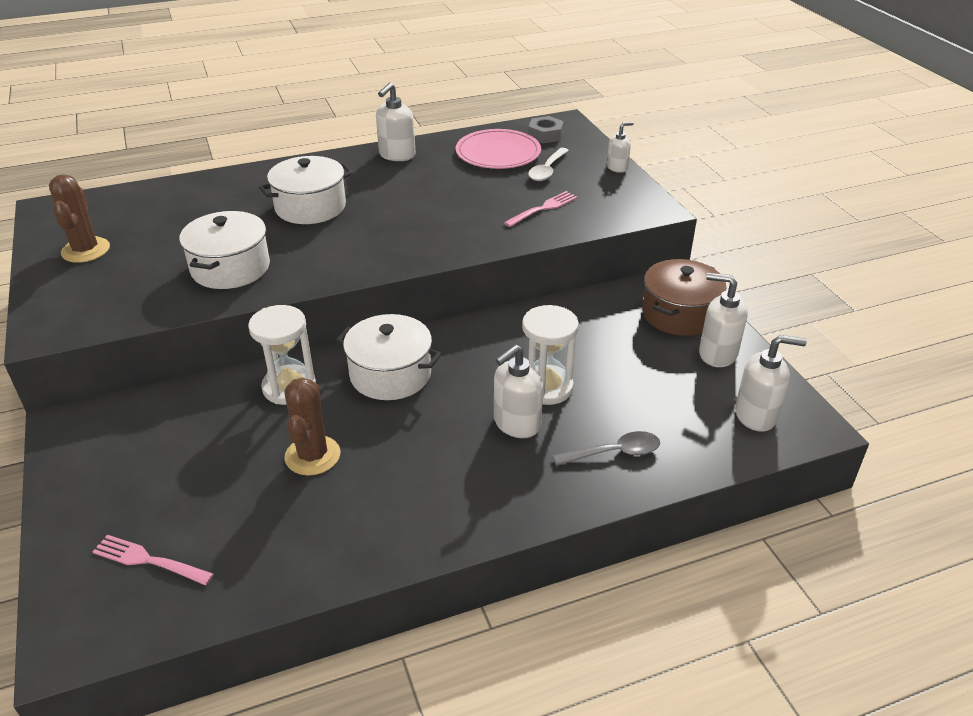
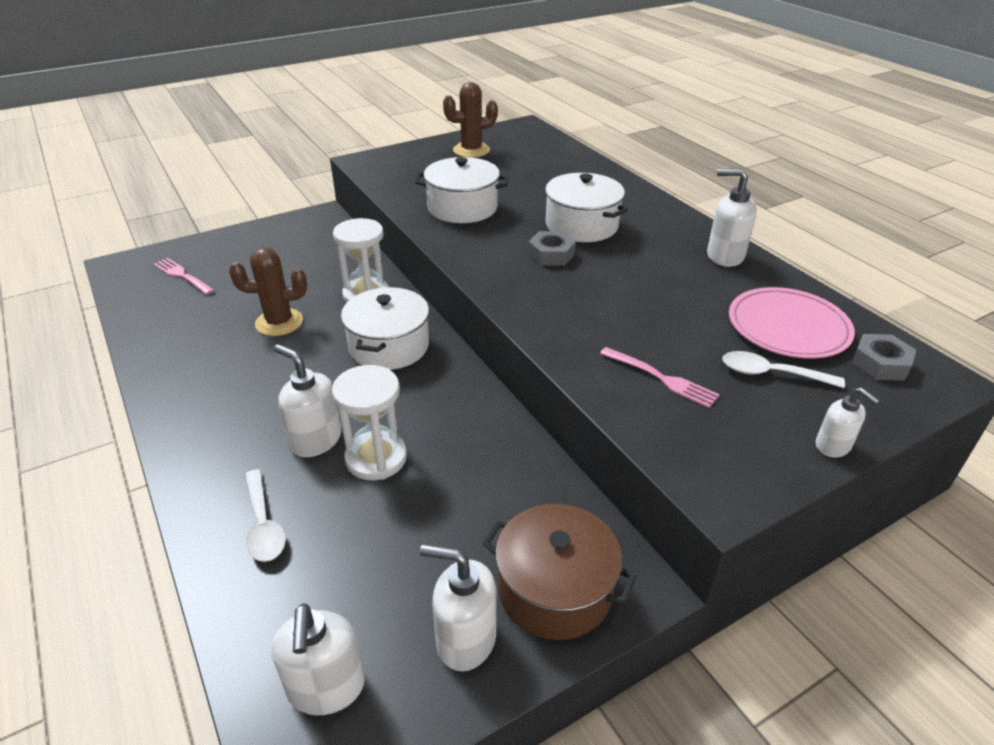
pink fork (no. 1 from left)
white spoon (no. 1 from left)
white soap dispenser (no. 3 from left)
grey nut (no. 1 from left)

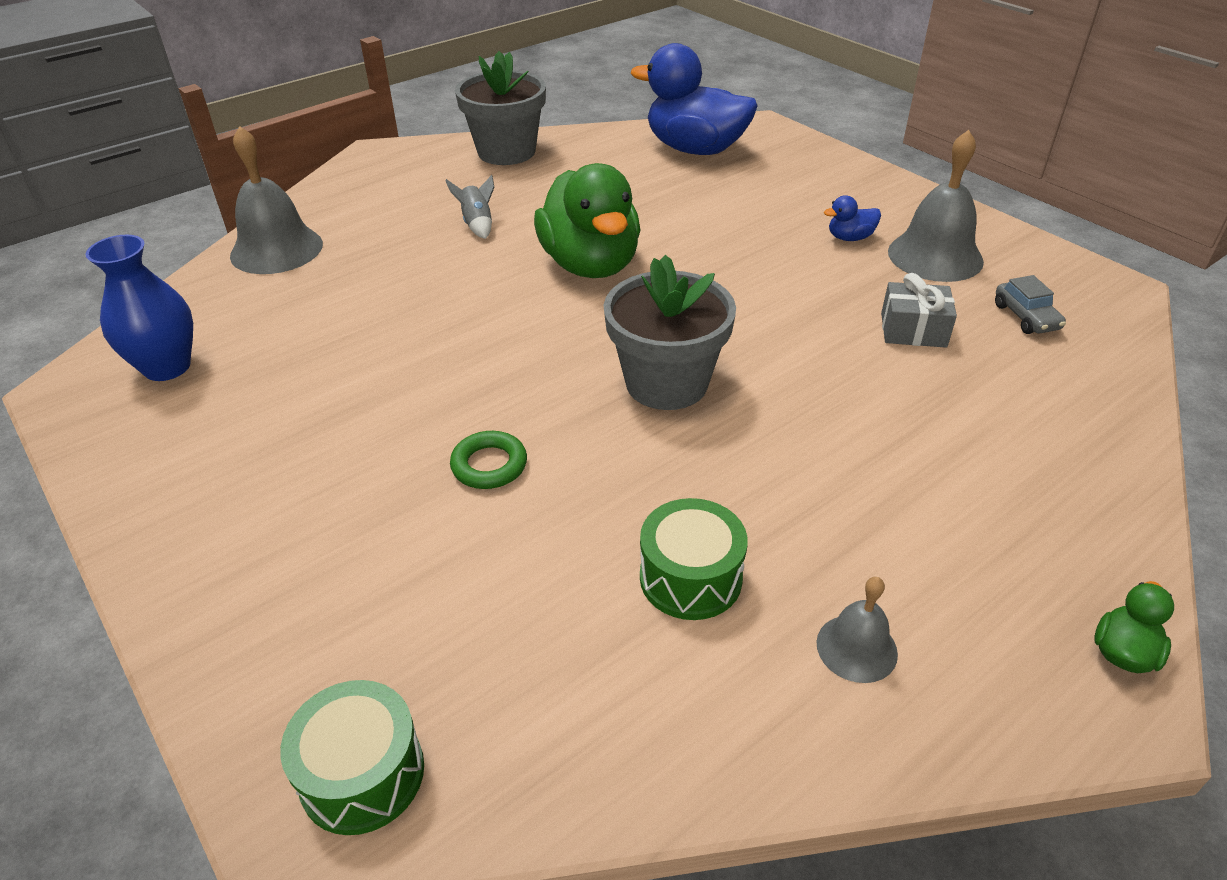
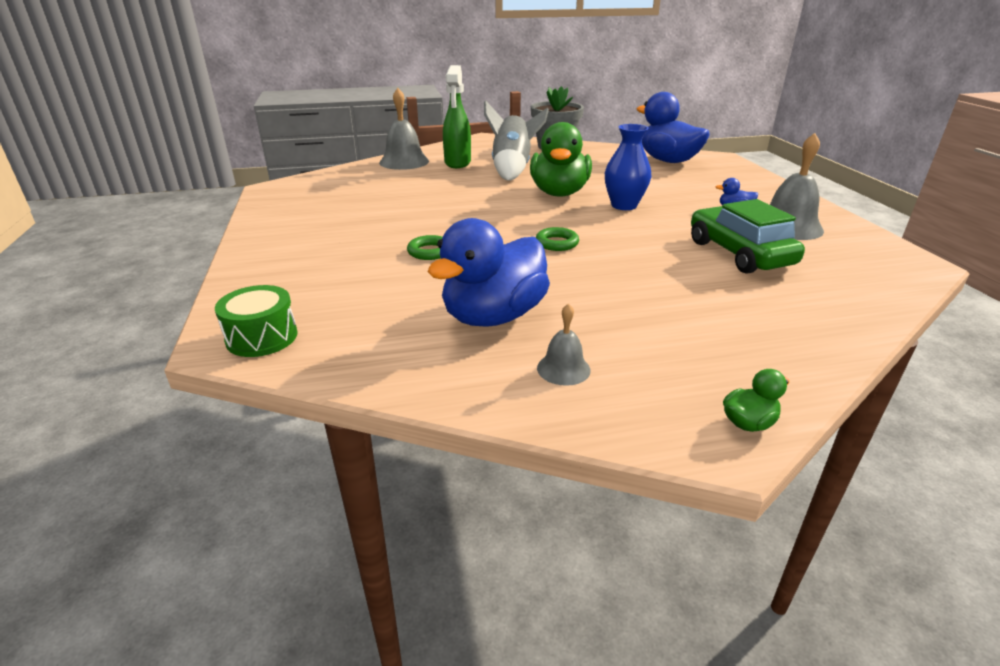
blue vase
grey rocket
green ring (no. 2 from left)
blue duck (no. 1 from left)
green car
grey car
green spray bottle

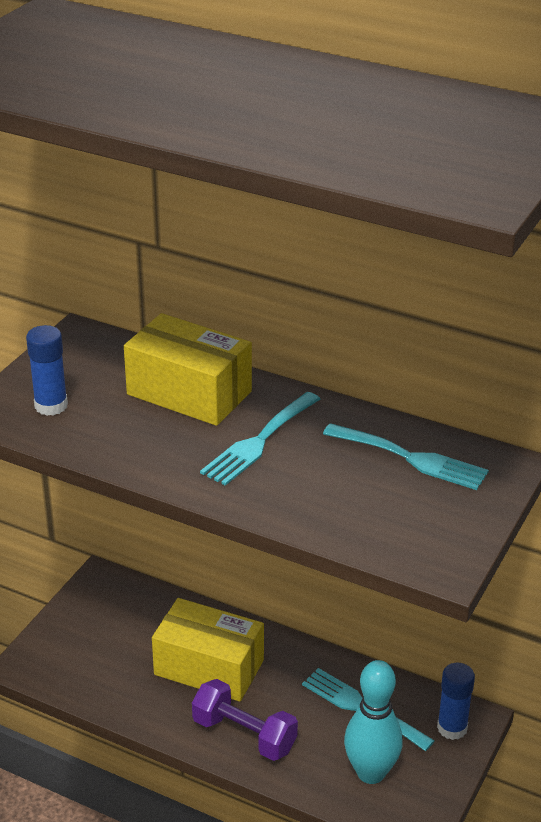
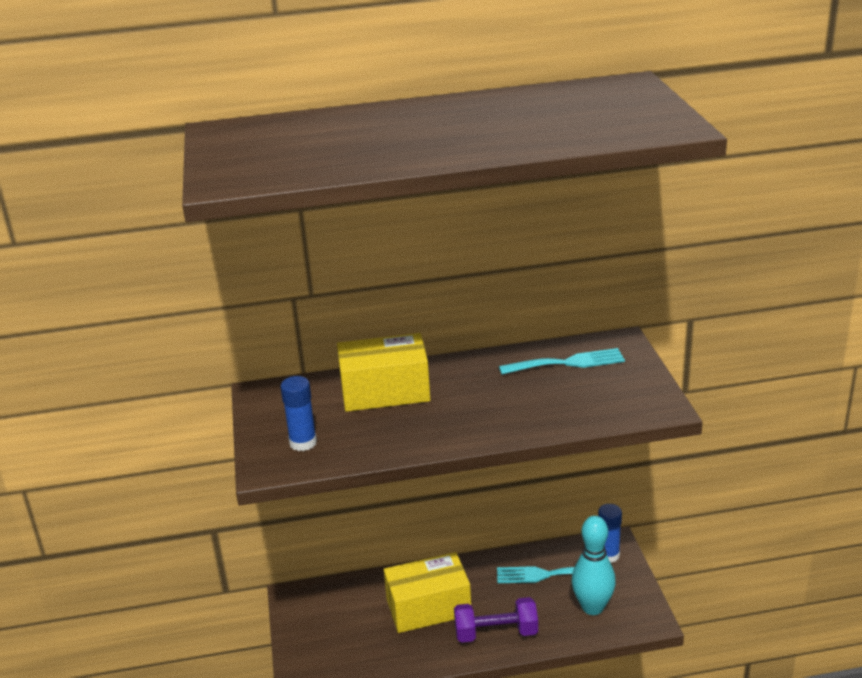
turquoise fork (no. 1 from left in the first image)

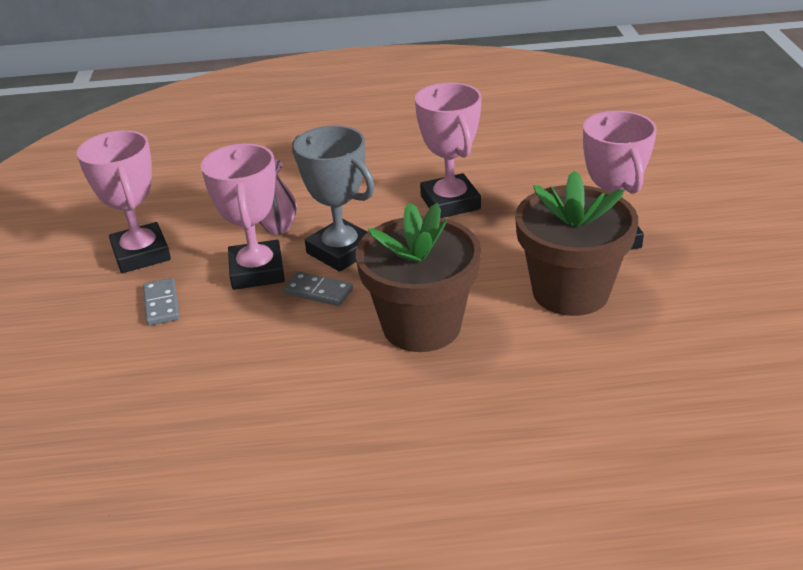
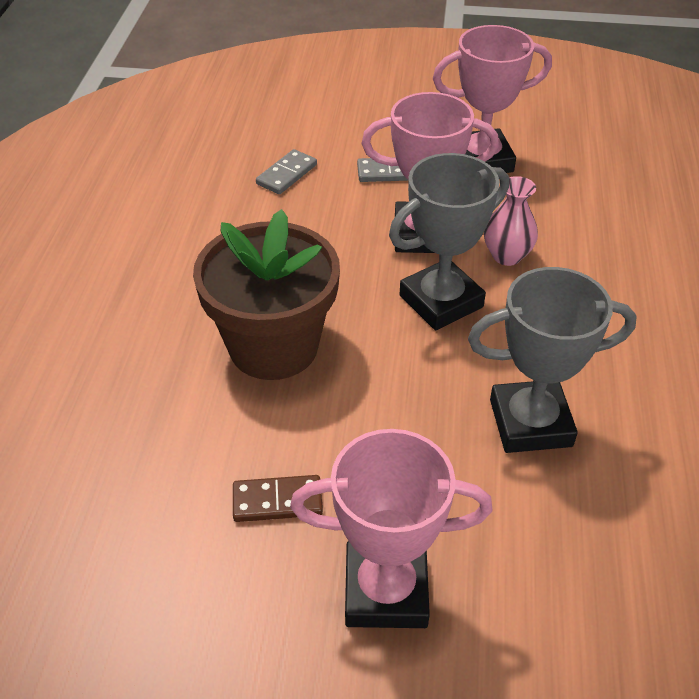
grey domino (no. 1 from left)
grey trophy (no. 2 from left)
brown domino

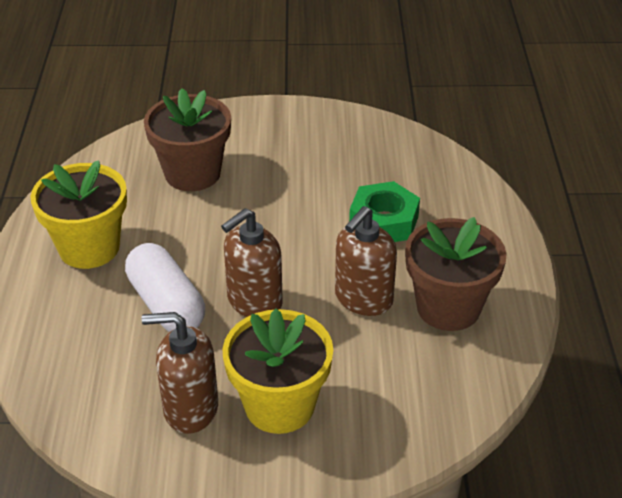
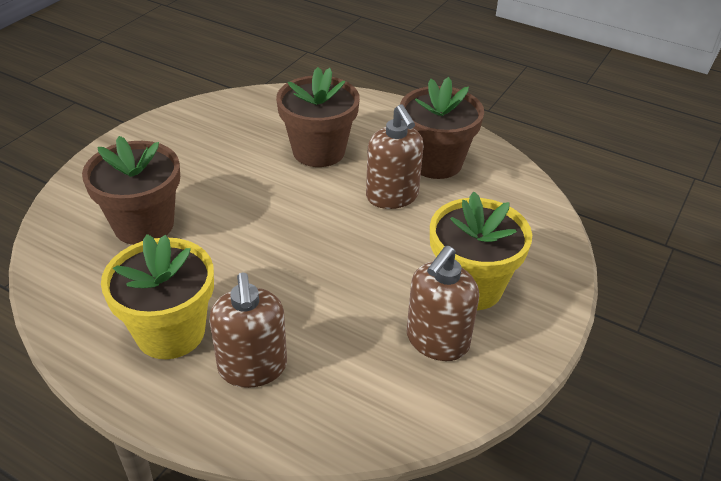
white capsule
brown soap dispenser (no. 1 from left)
brown flower pot (no. 2 from left)

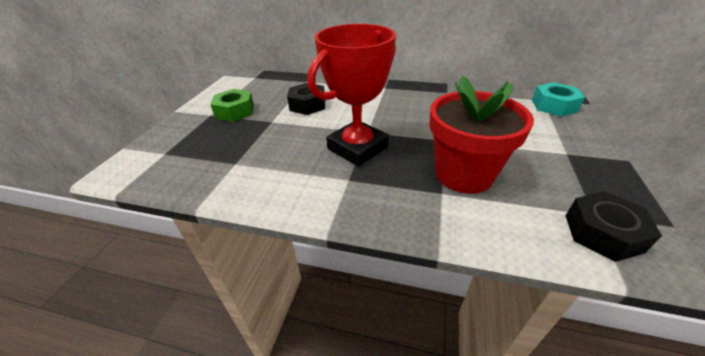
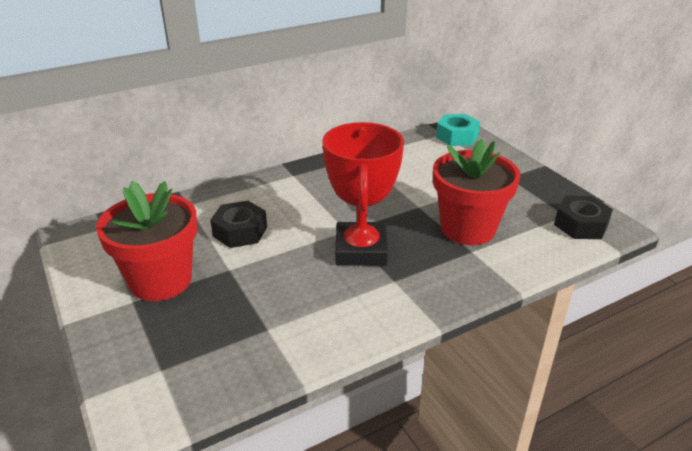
red flower pot (no. 1 from left)

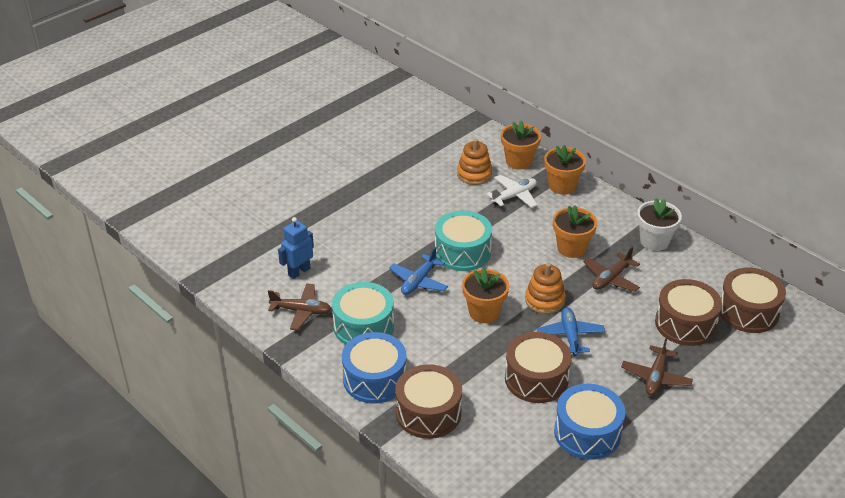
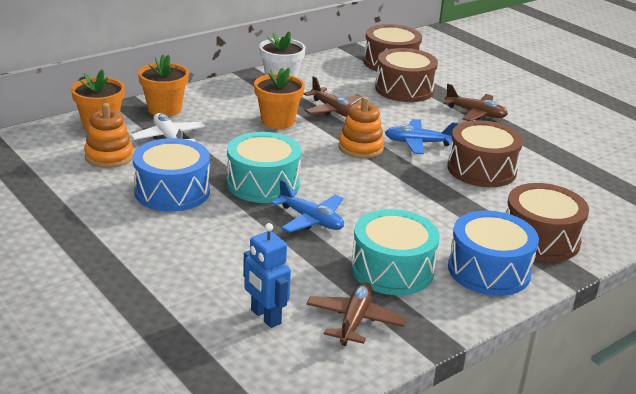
orange flower pot (no. 1 from left in the first image)
blue drum (no. 1 from left)

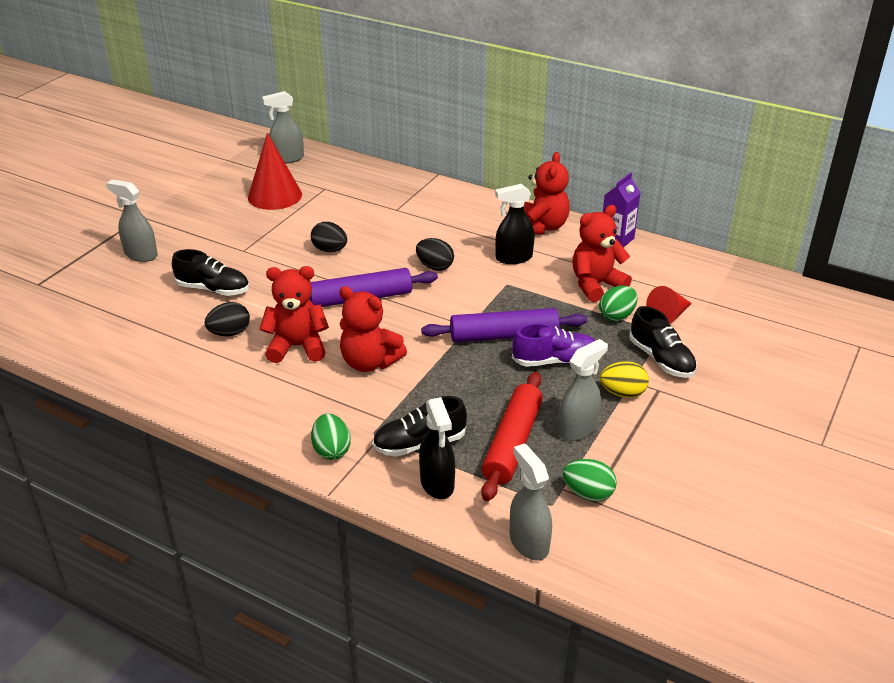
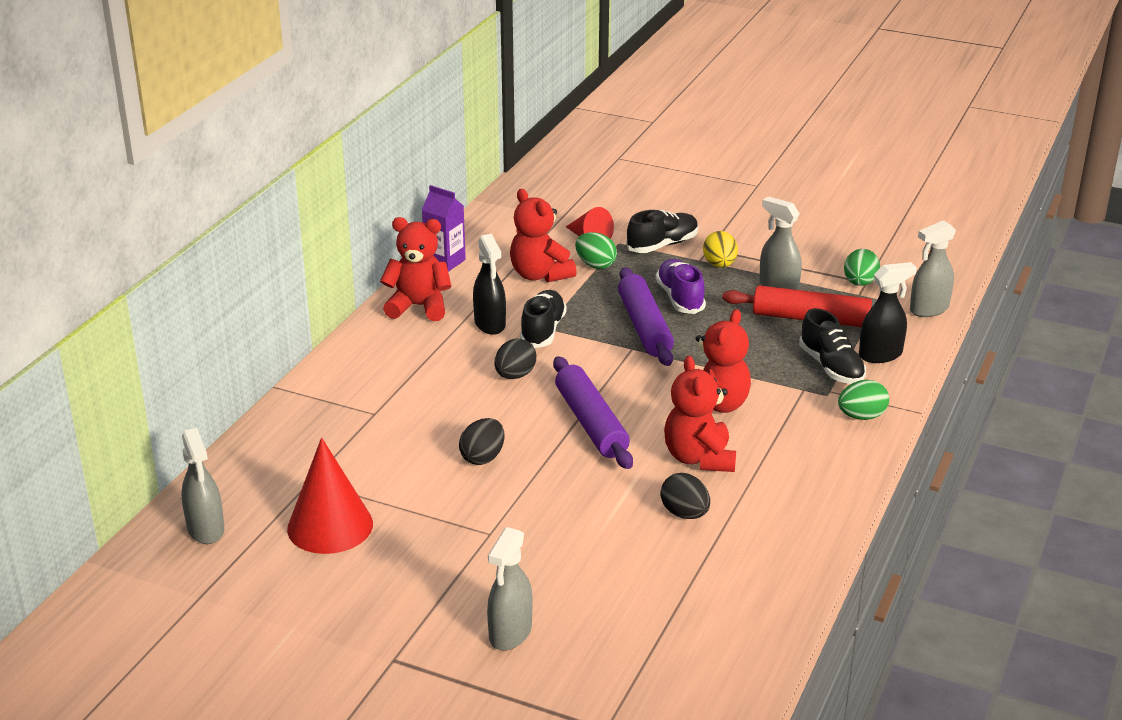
black shoe (no. 1 from left)

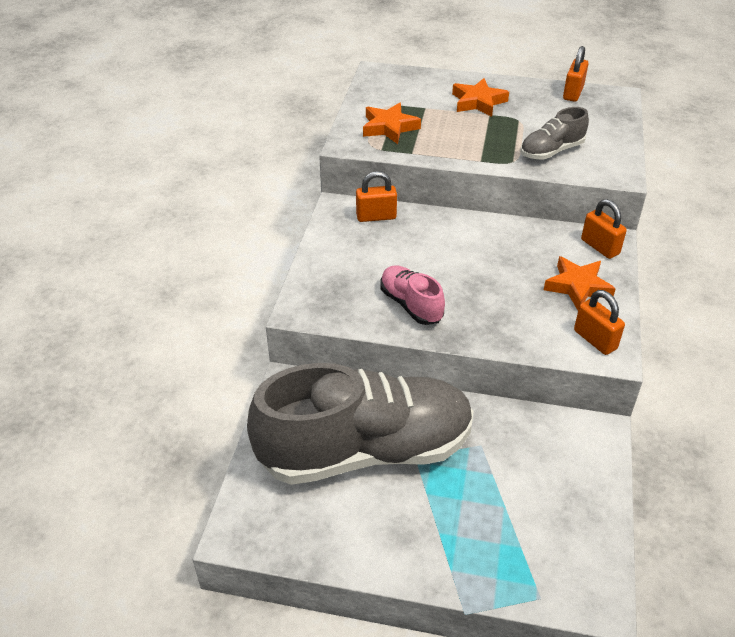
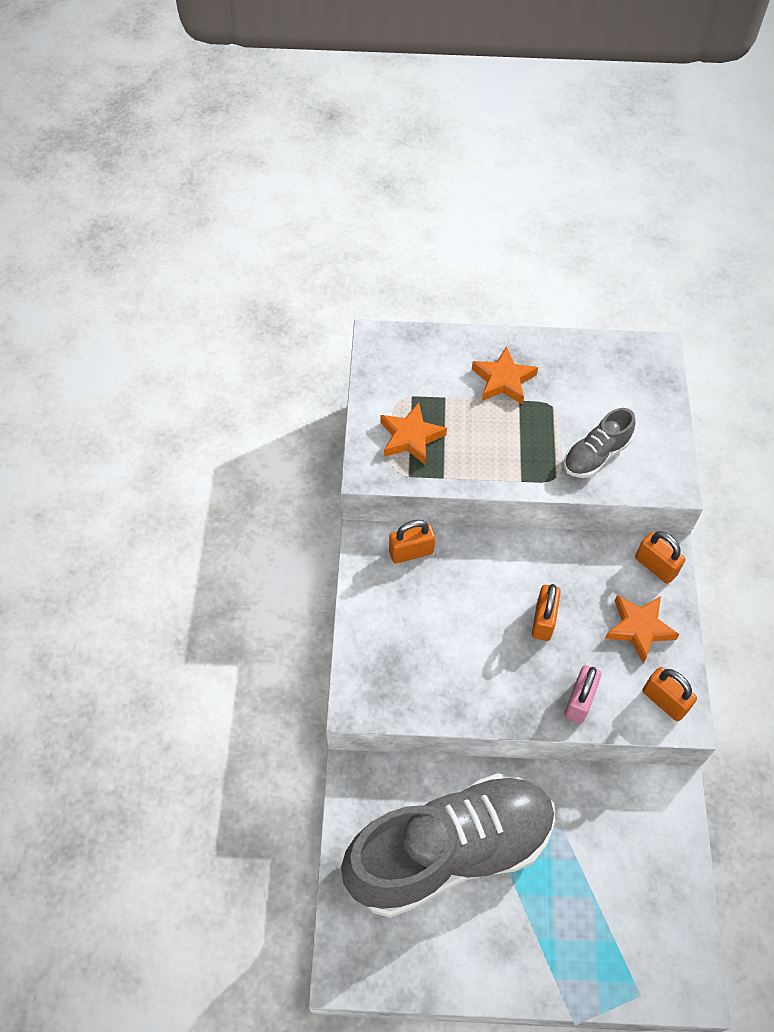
pink shoe
orange padlock (no. 2 from left)
pink padlock

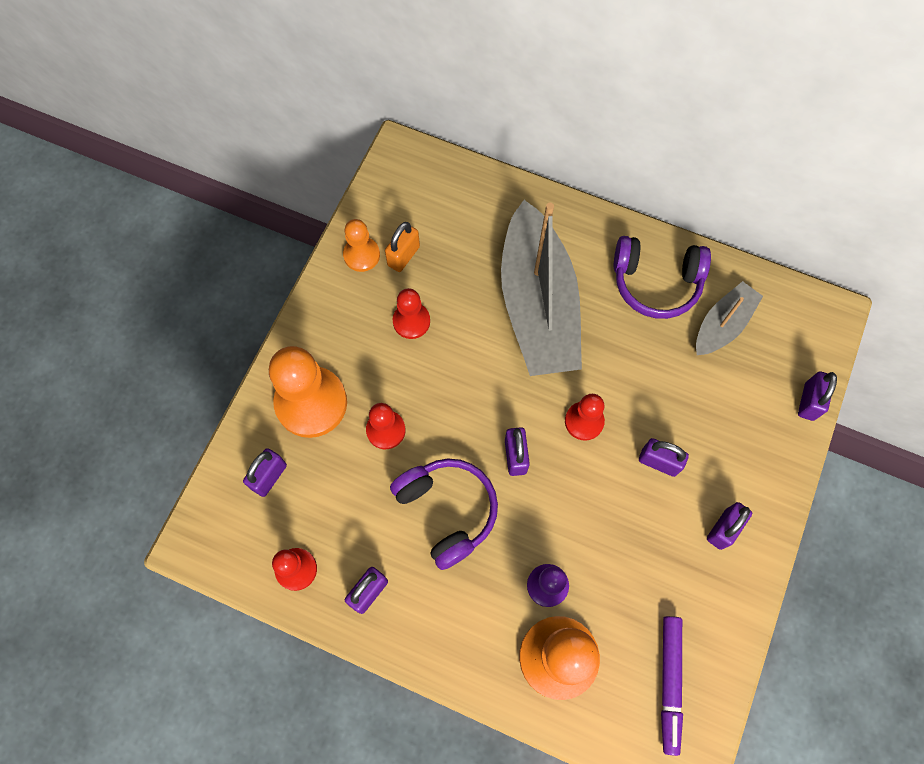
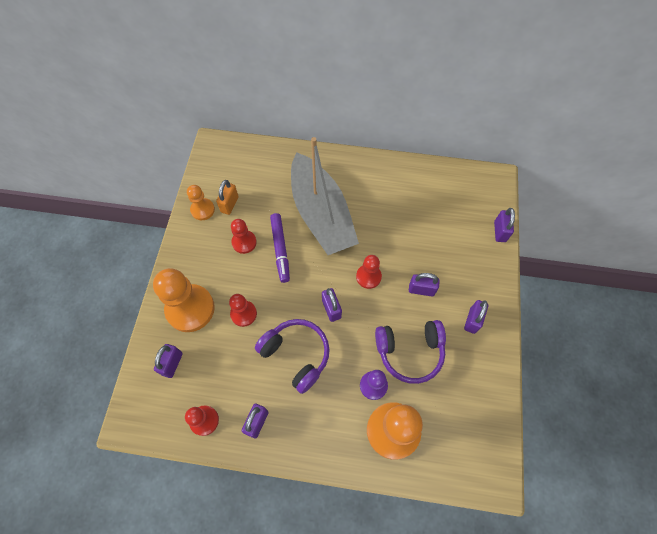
purple headphones (no. 2 from left)
purple marker
grey boat (no. 2 from left in the first image)

